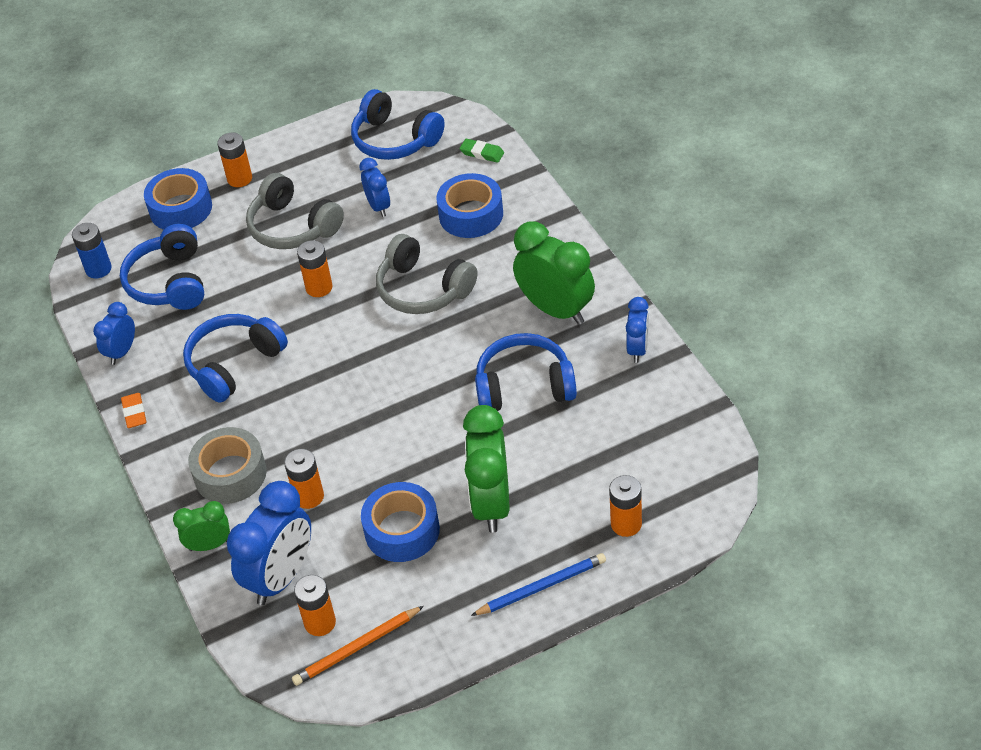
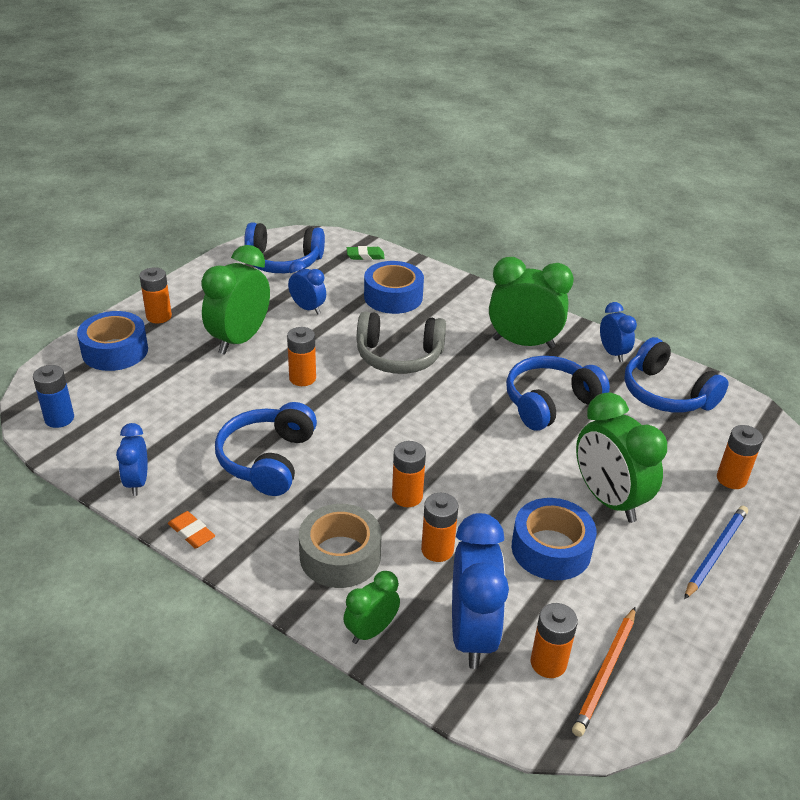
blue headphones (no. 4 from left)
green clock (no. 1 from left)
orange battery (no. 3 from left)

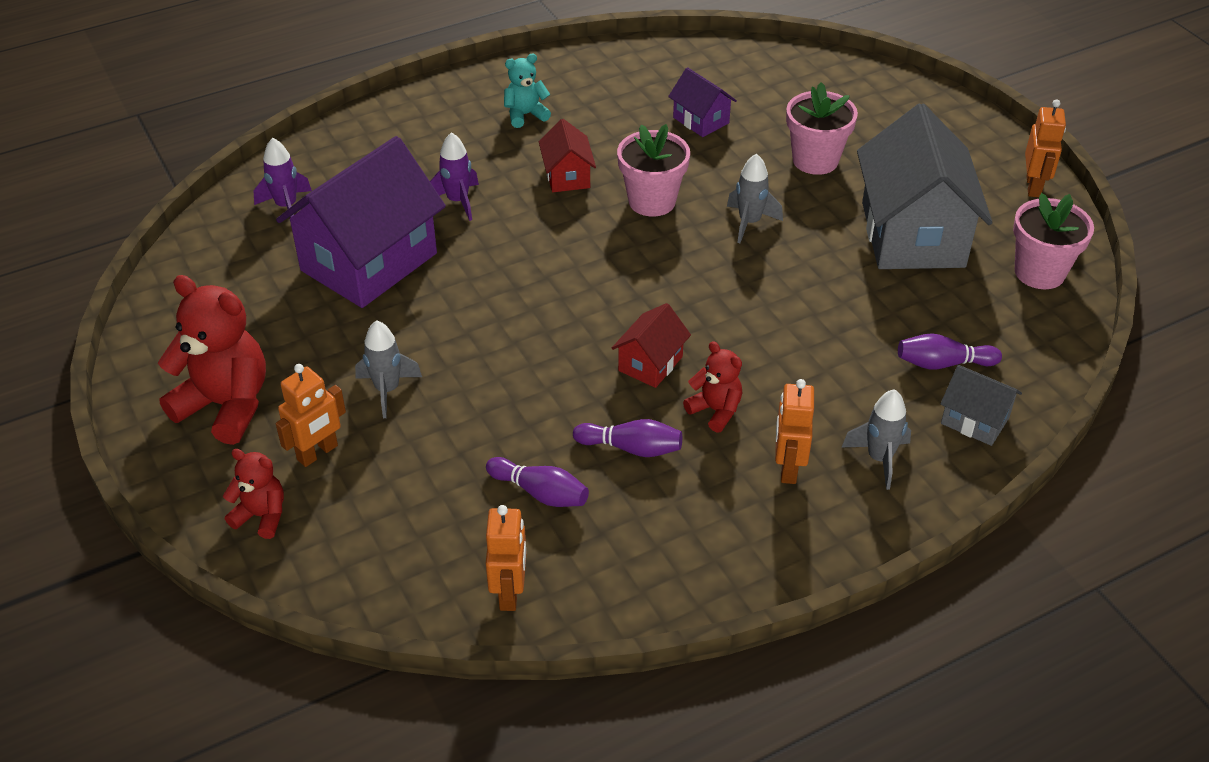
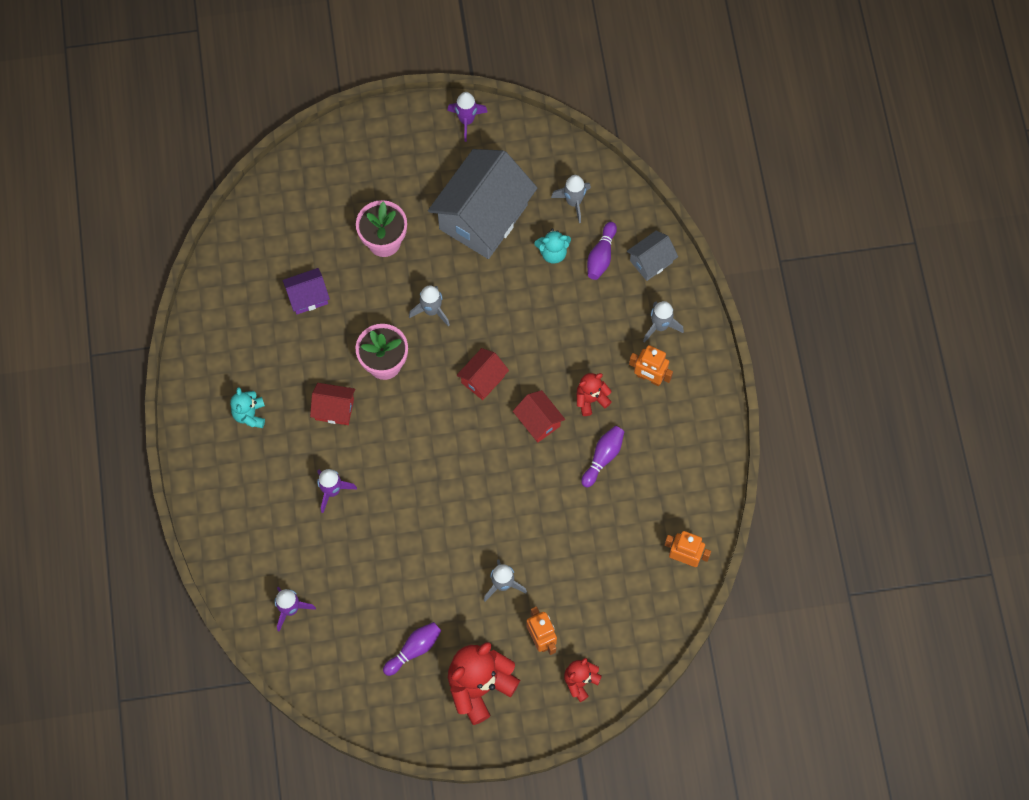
purple house (no. 1 from left in the first image)
purple bowling pin (no. 1 from left)
grey house (no. 1 from left)
pink flower pot (no. 3 from left in the first image)
purple rocket (no. 3 from left)
red house (no. 2 from left)
turquoise teddy bear (no. 2 from left)
grey rocket (no. 3 from left)

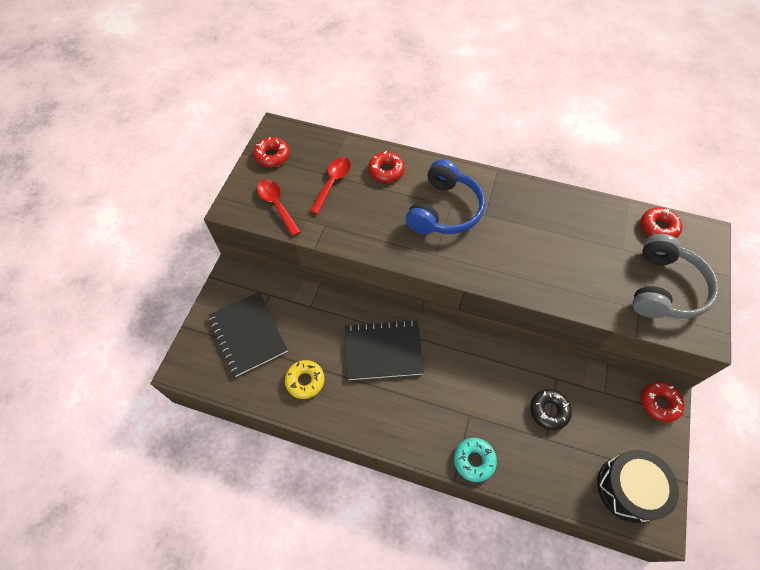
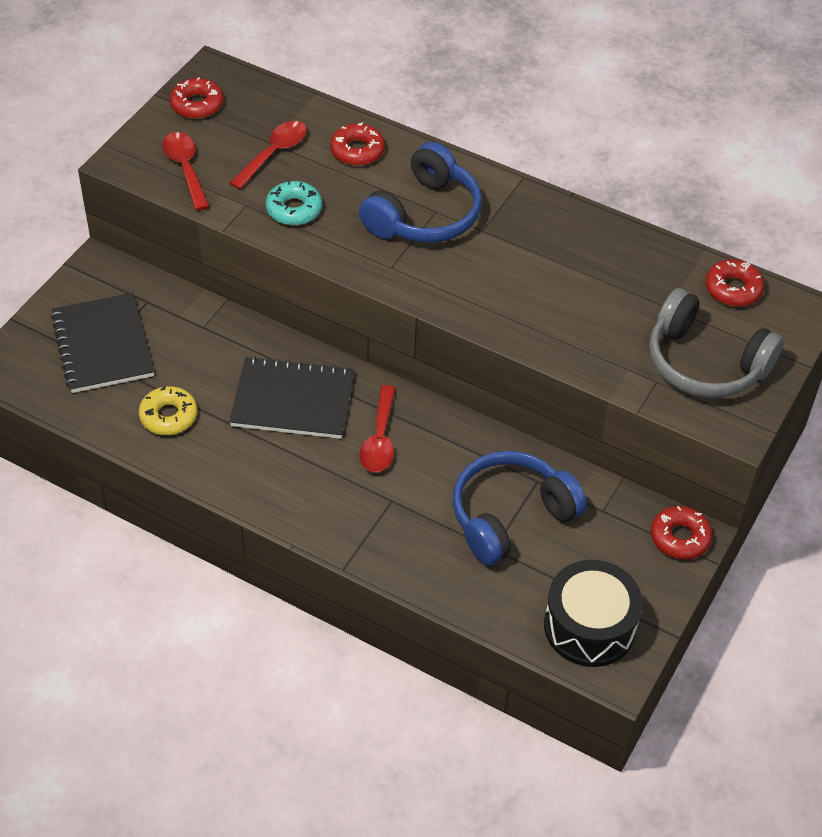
turquoise donut
blue headphones (no. 2 from left)
grey headphones
red spoon (no. 3 from left)

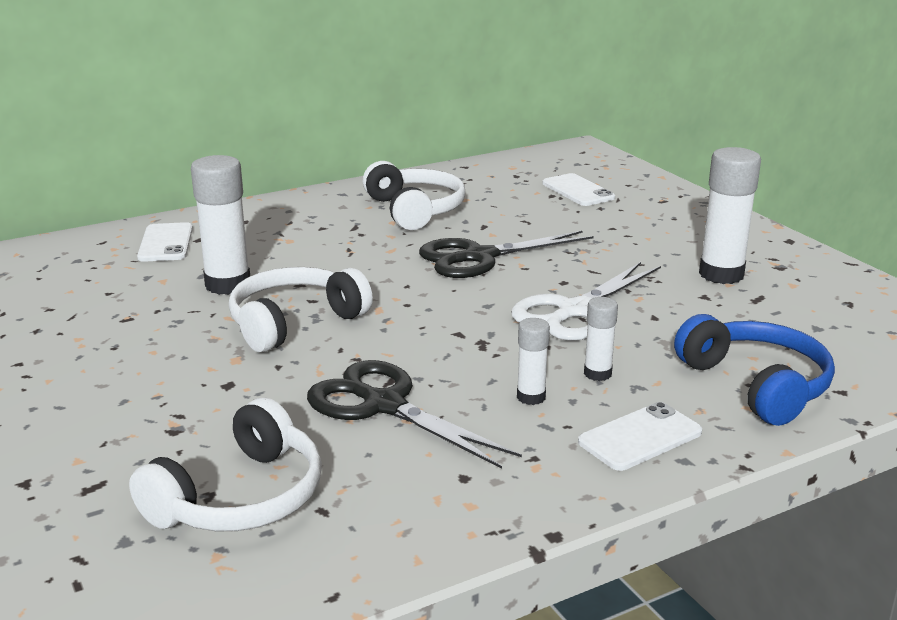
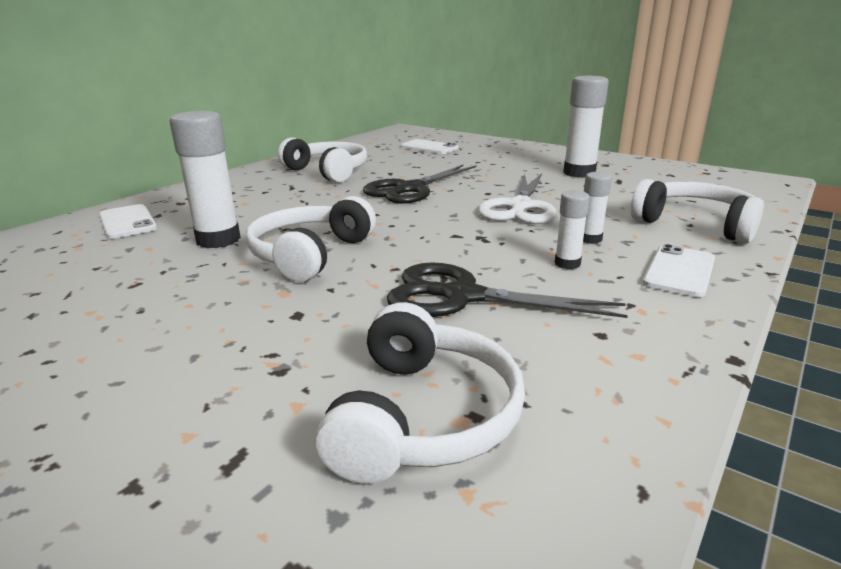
white headphones (no. 4 from left)

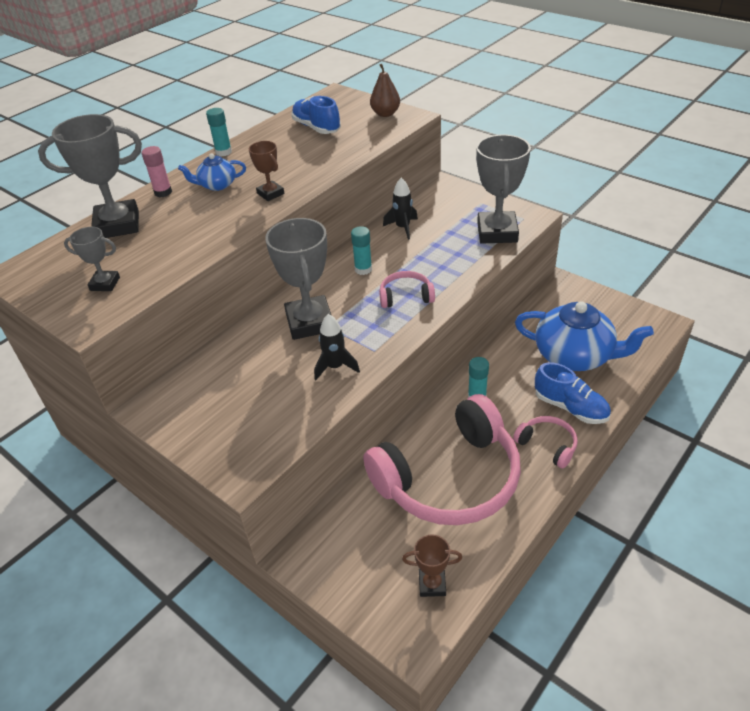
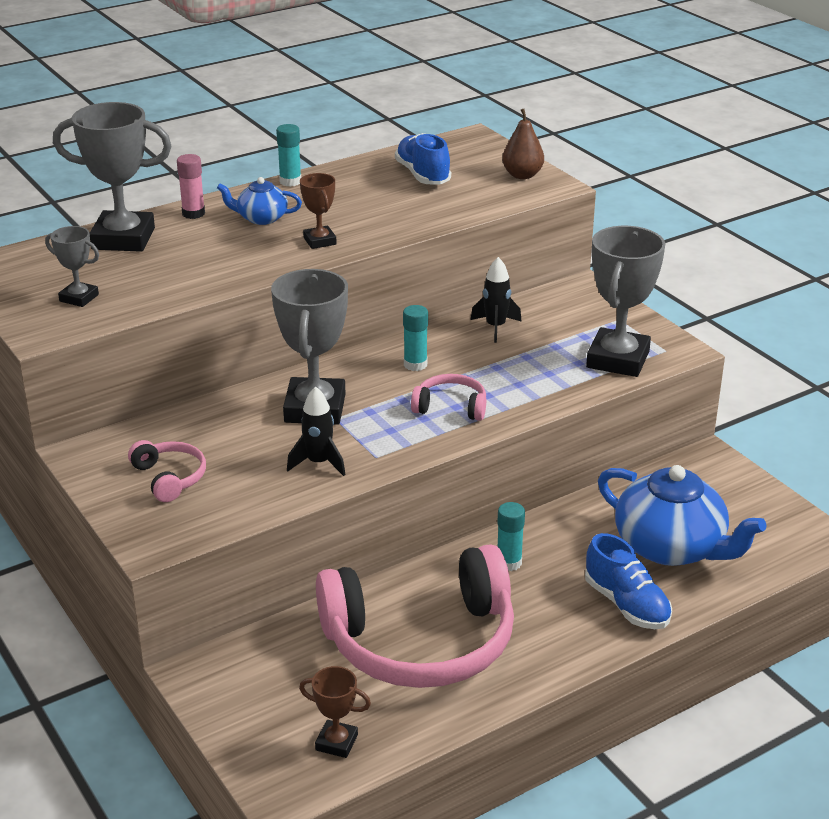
pink headphones (no. 1 from left)

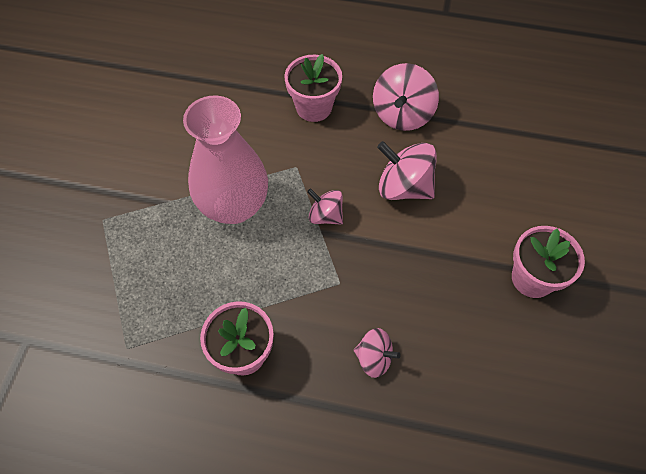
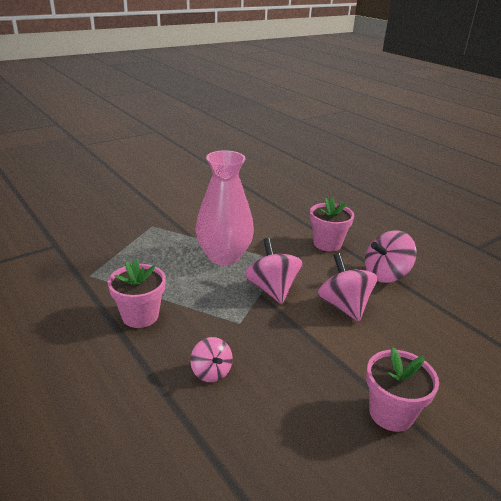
pink spinning top (no. 2 from left)

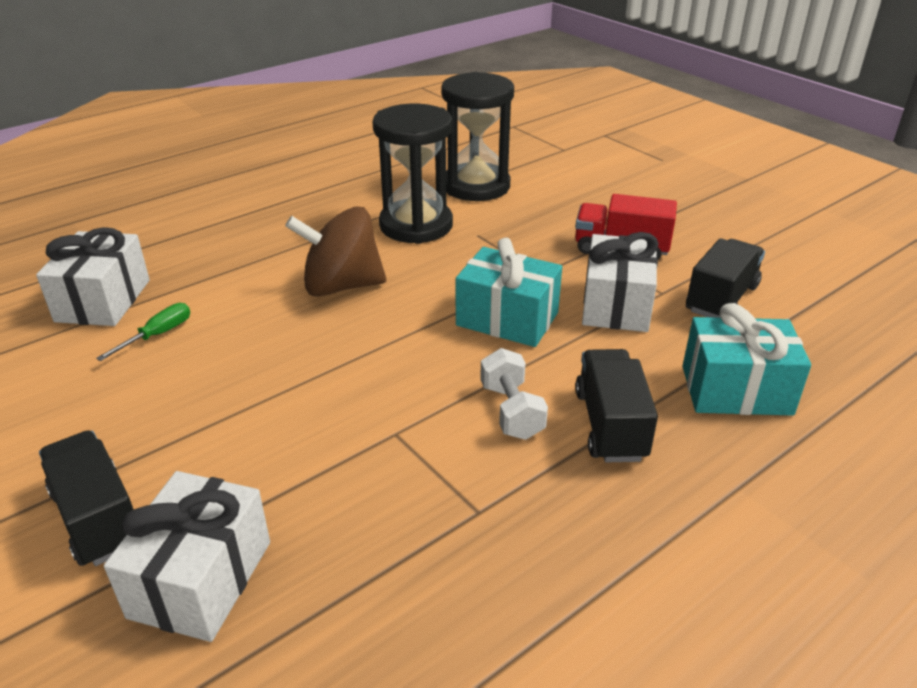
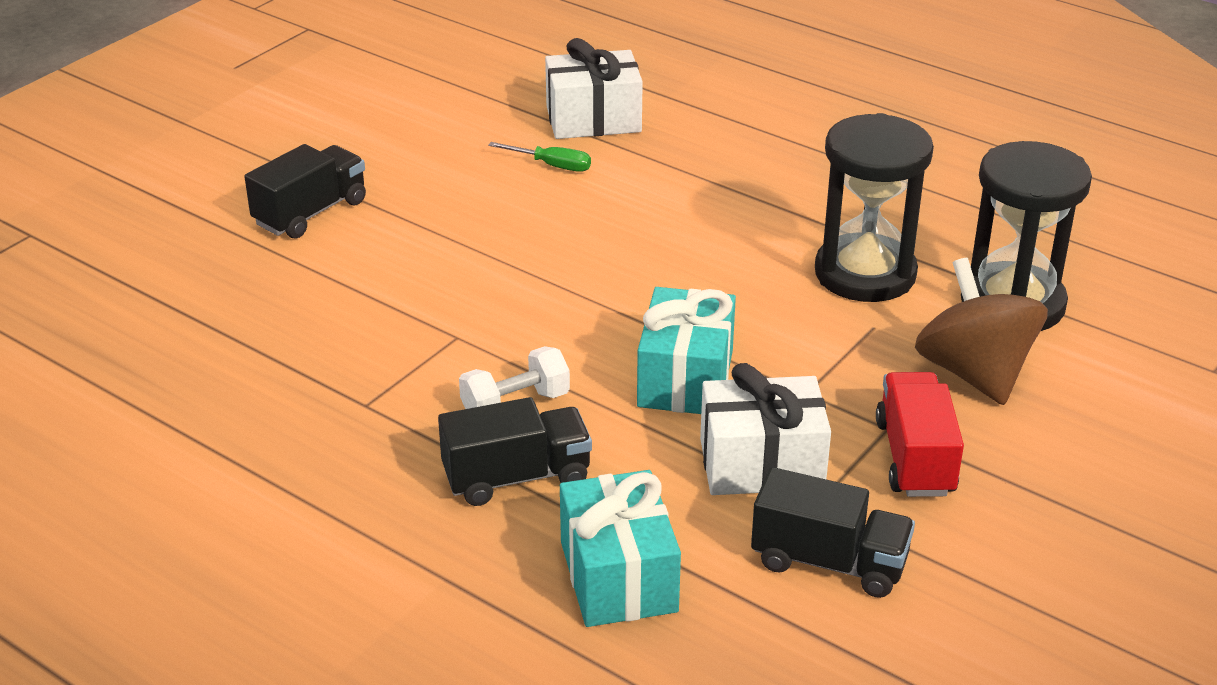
white gift (no. 2 from left in the first image)
brown spinning top

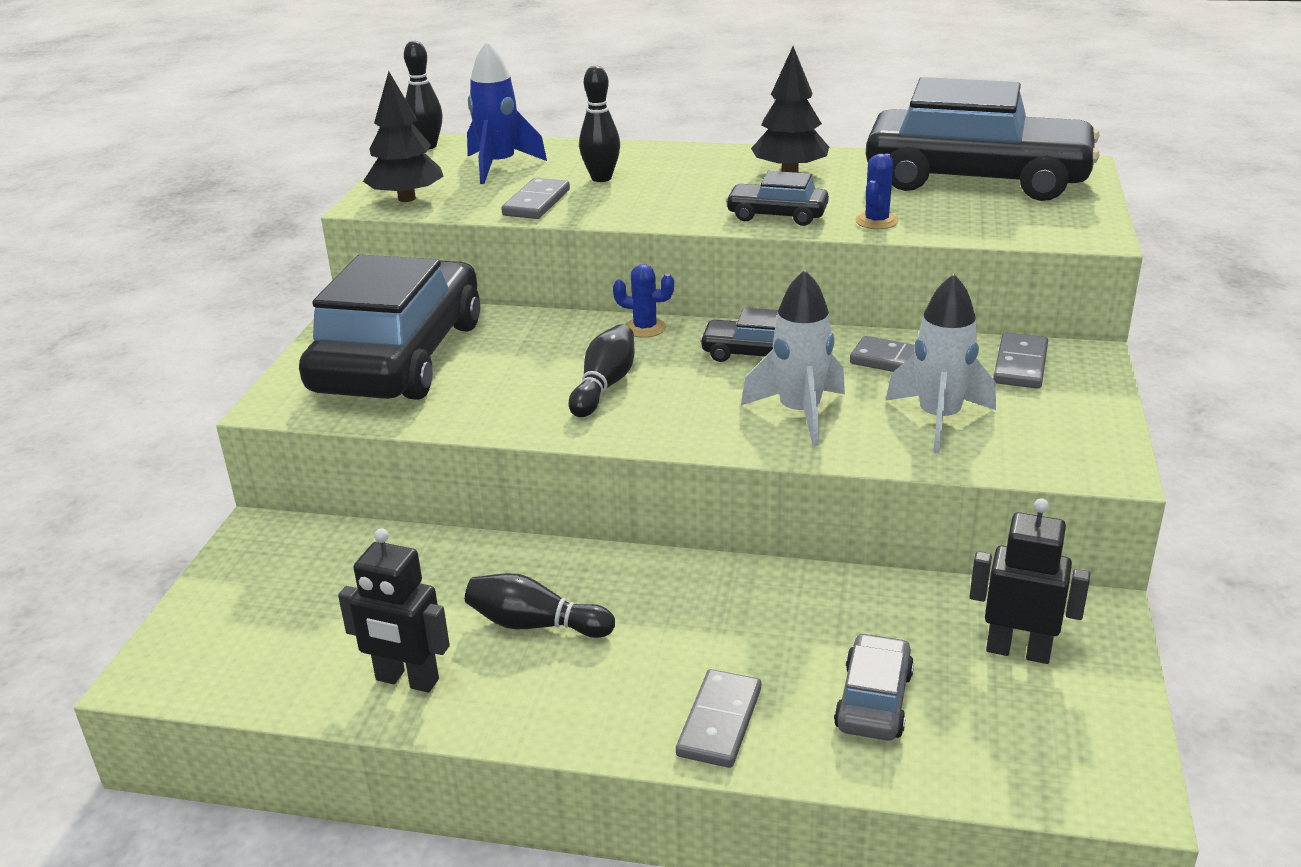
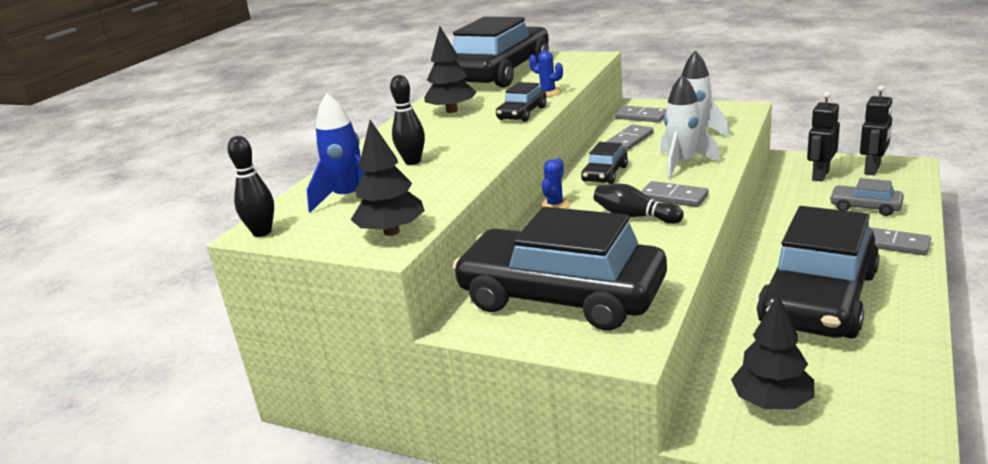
black robot (no. 2 from left)
black car (no. 5 from left)
grey domino (no. 3 from left)
black tree (no. 3 from left)

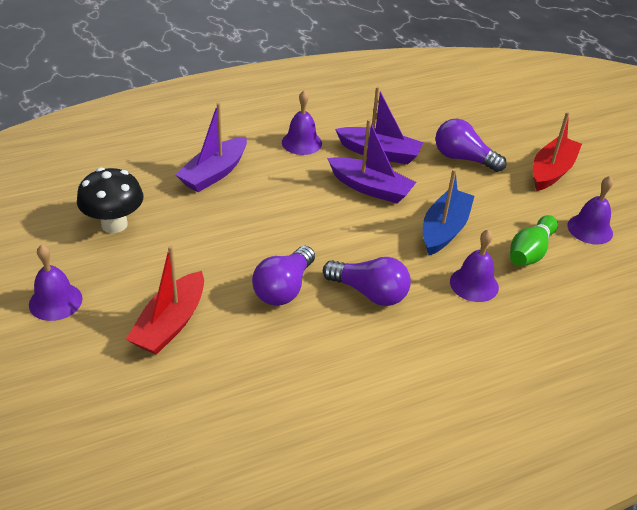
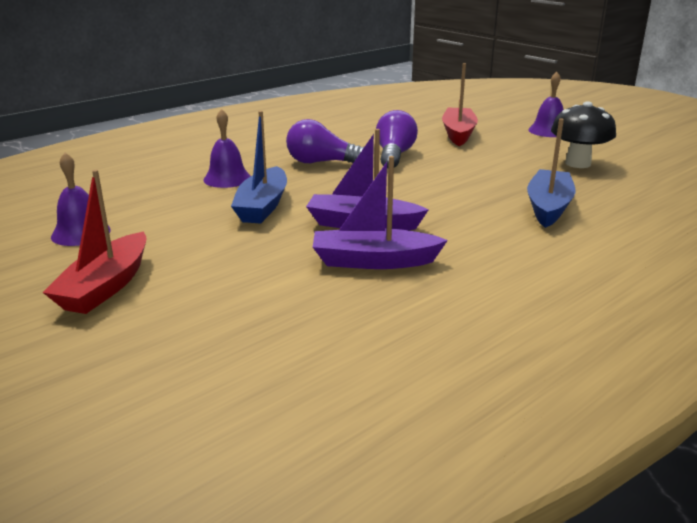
blue boat (no. 2 from left)
purple bell (no. 2 from left in the first image)
purple light bulb (no. 3 from left in the first image)
green bowling pin

